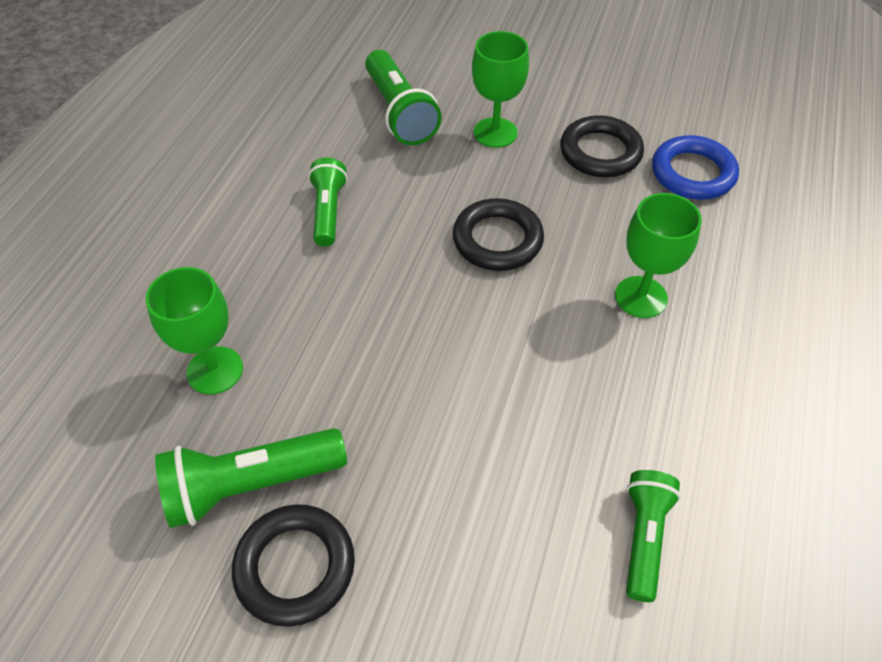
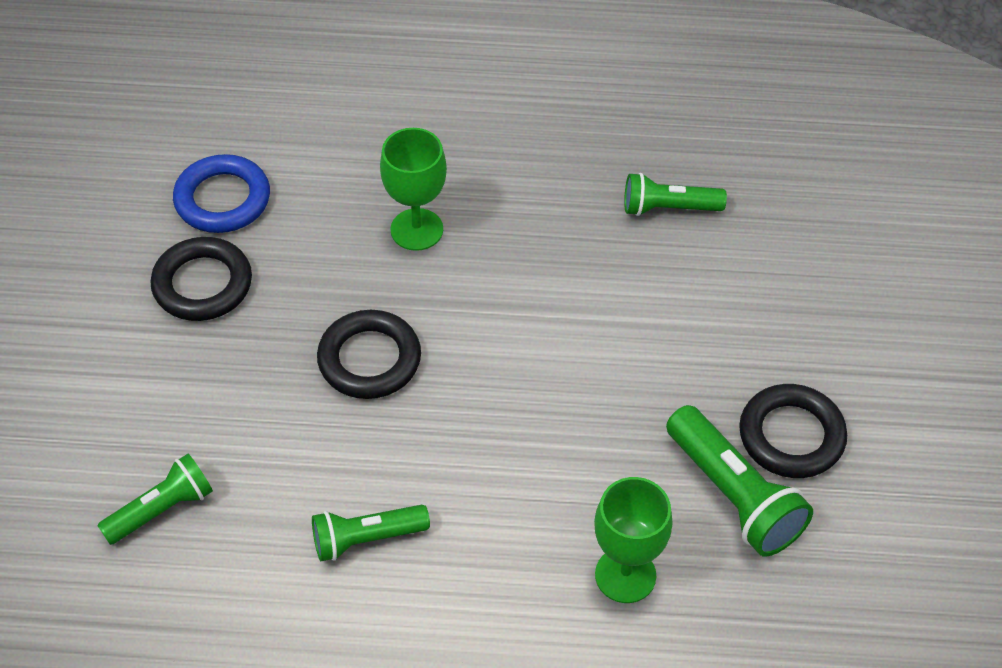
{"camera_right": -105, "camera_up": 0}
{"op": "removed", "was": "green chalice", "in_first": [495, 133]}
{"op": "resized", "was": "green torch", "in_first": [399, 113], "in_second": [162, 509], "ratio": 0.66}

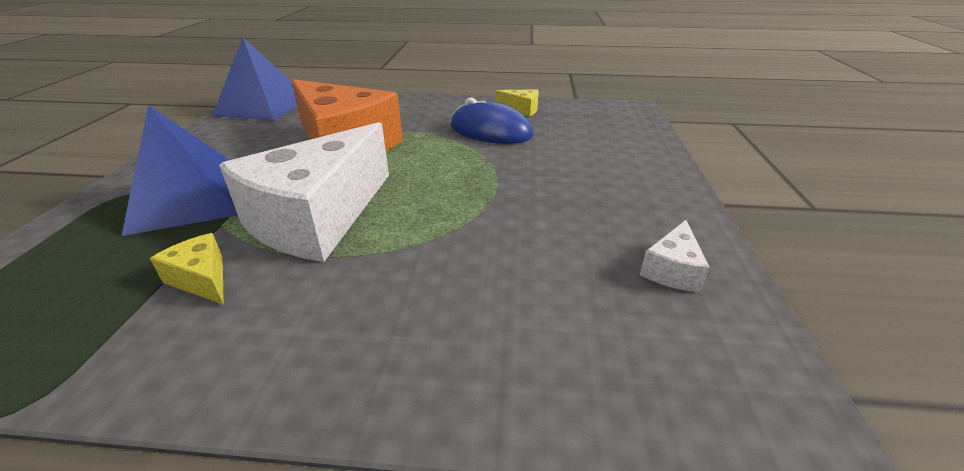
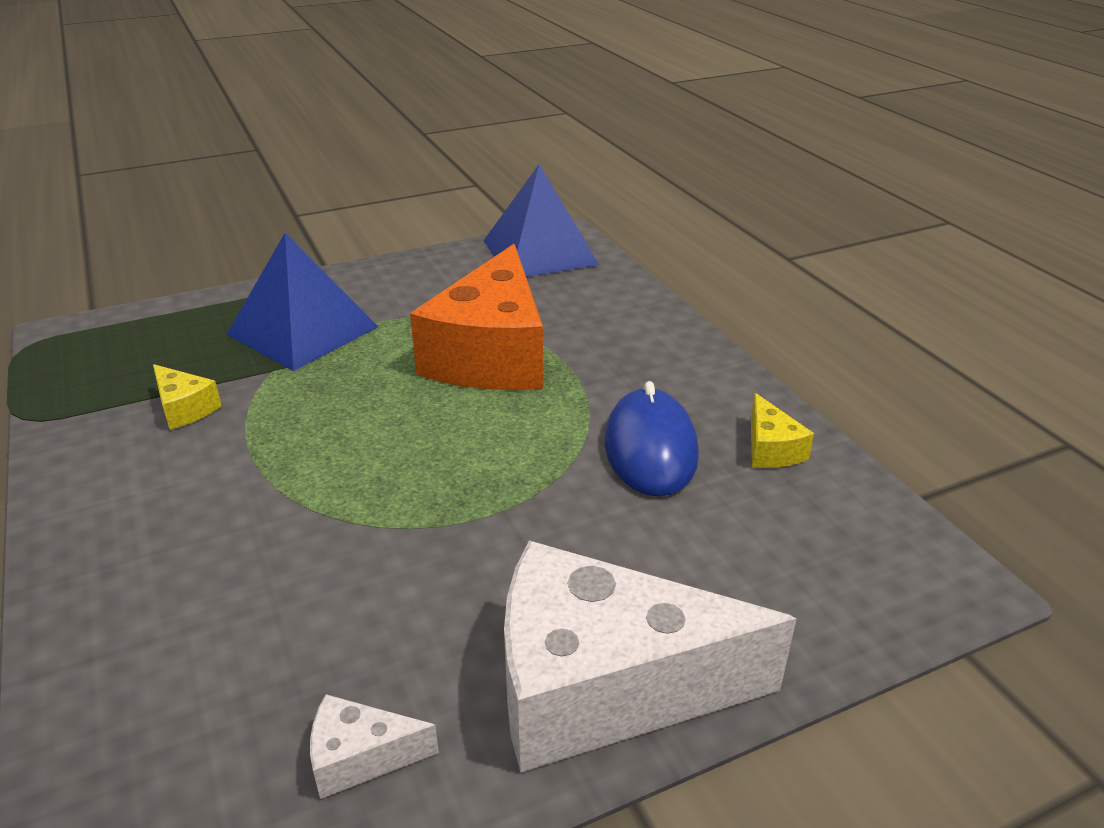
{"camera_right": 60, "camera_up": 0}
{"op": "moved", "was": "snow-white piece of cheese", "in_first": [318, 217], "in_second": [602, 686]}
{"op": "turned", "was": "yellow piece of cheese", "in_first": [202, 279], "in_second": [184, 408], "clockwise": 120}

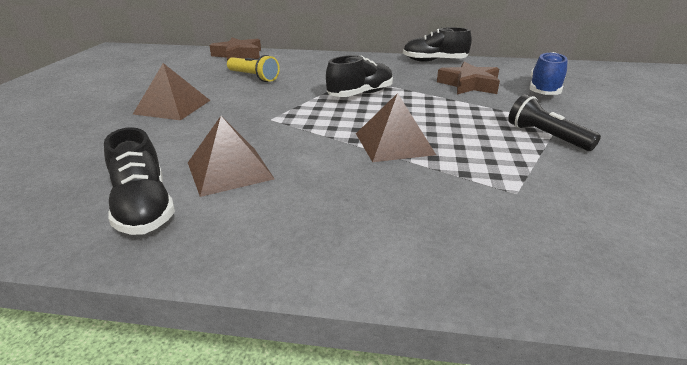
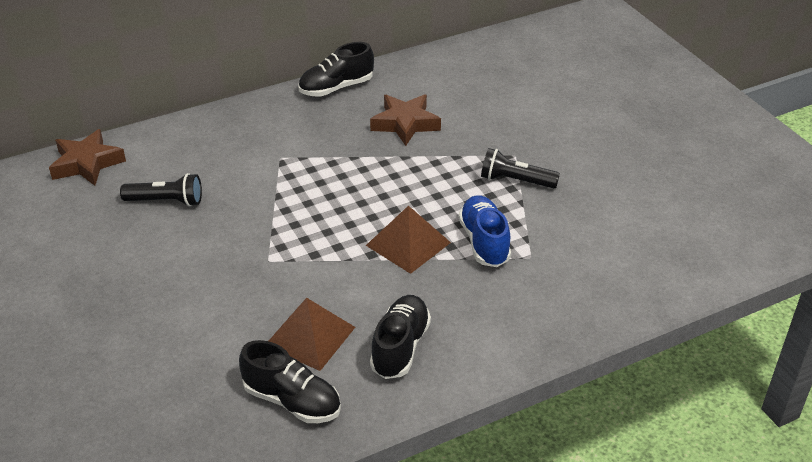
{"camera_right": -35, "camera_up": 10}
{"op": "moved", "was": "cobalt lace-up shoe", "in_first": [544, 90], "in_second": [484, 242]}
{"op": "recoloured", "was": "yellow torch", "now": "black torch", "in_first": [253, 77], "in_second": [166, 201]}
{"op": "moved", "was": "black lace-up shoe", "in_first": [360, 94], "in_second": [400, 347]}
{"op": "removed", "was": "russet solid pyramid", "in_first": [173, 107]}

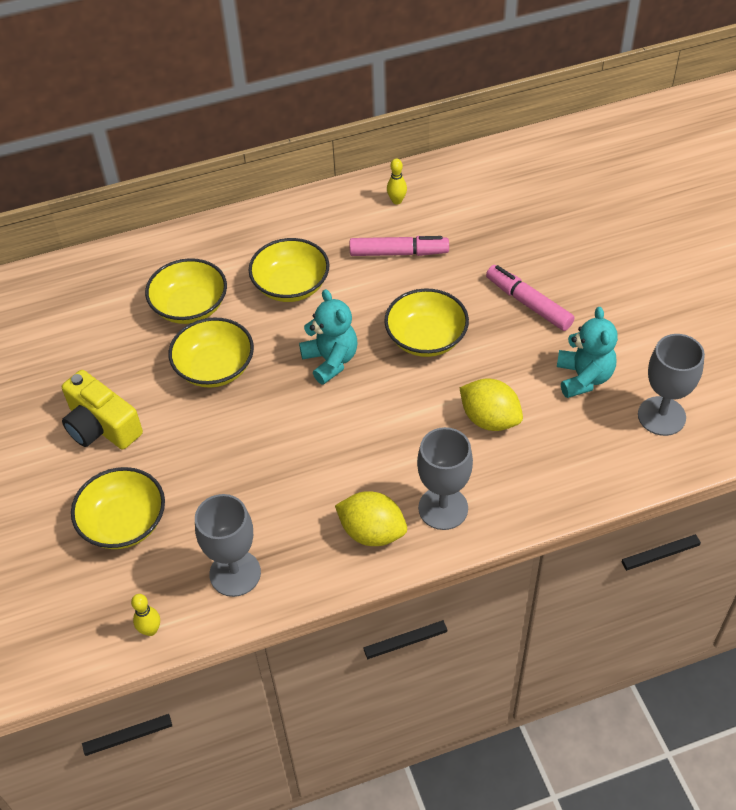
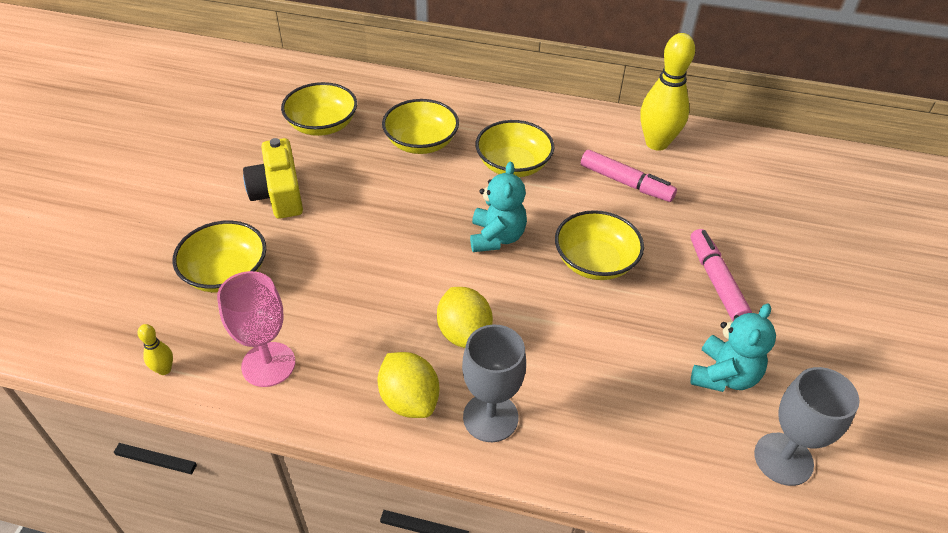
{"camera_right": 30, "camera_up": -5}
{"op": "resized", "was": "yellow tenpin", "in_first": [397, 201], "in_second": [656, 143], "ratio": 2.29}
{"op": "moved", "was": "yellow bowl", "in_first": [215, 368], "in_second": [322, 125]}
{"op": "moved", "was": "yellow lemon", "in_first": [489, 419], "in_second": [464, 333]}
{"op": "recoloured", "was": "gray chalice", "now": "pink chalice", "in_first": [235, 573], "in_second": [268, 364]}

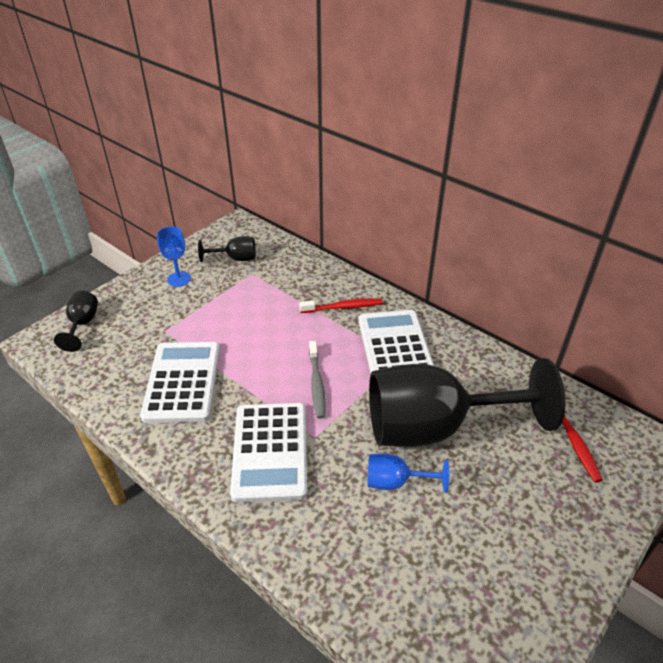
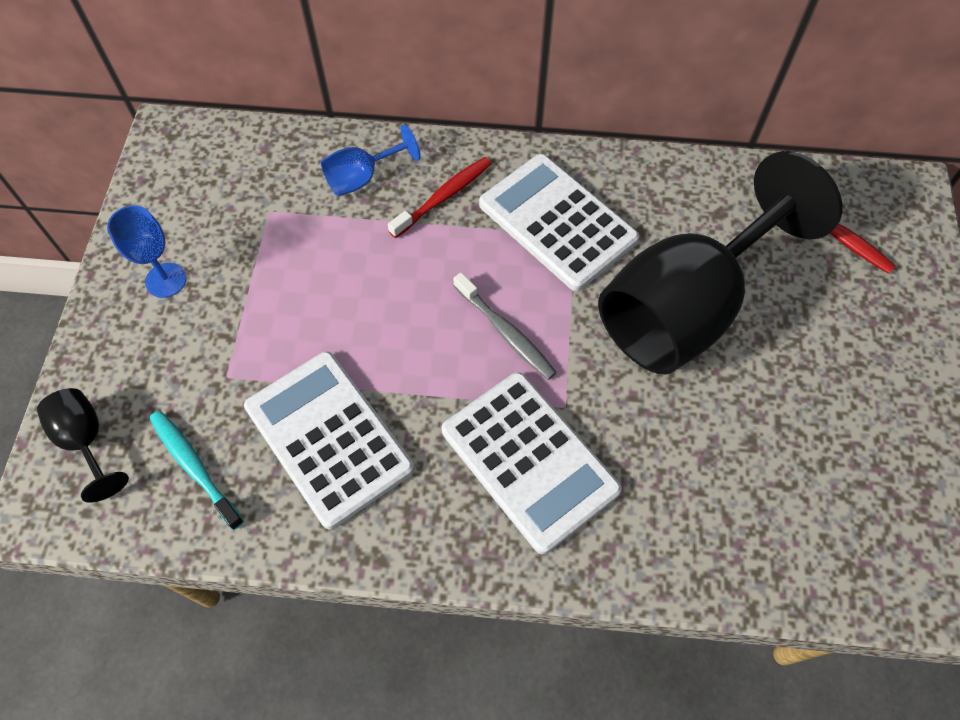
{"camera_right": -35, "camera_up": 20}
{"op": "removed", "was": "black chalice", "in_first": [235, 258]}
{"op": "moved", "was": "cobalt chalice", "in_first": [395, 482], "in_second": [362, 178]}
{"op": "added", "now": "teal toothbrush", "in_second": [194, 467]}

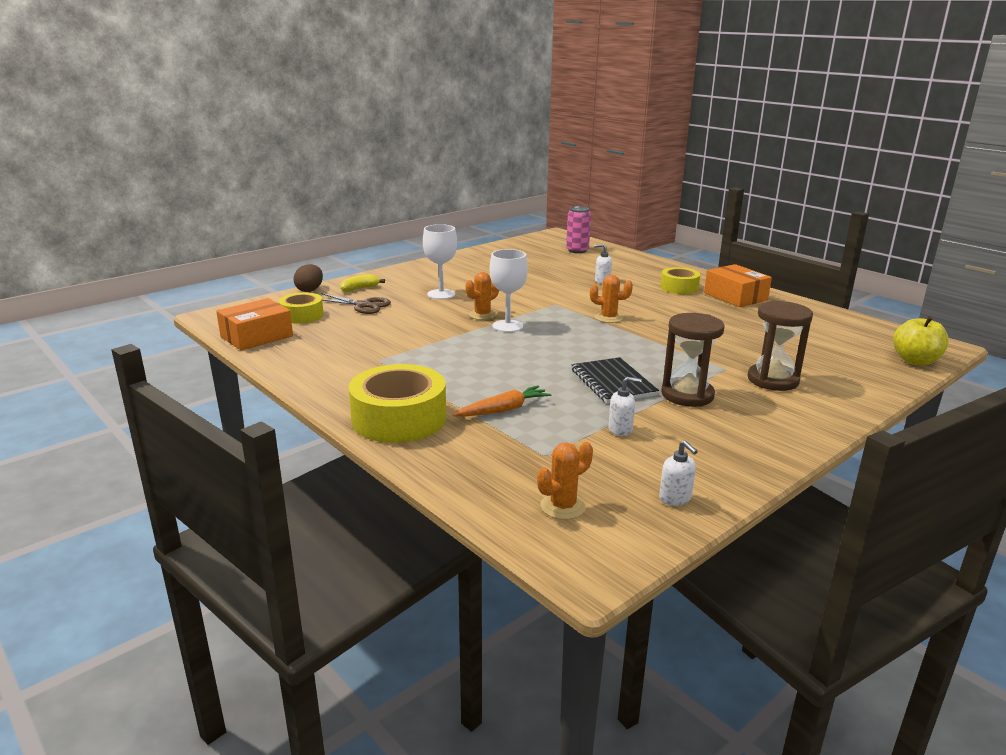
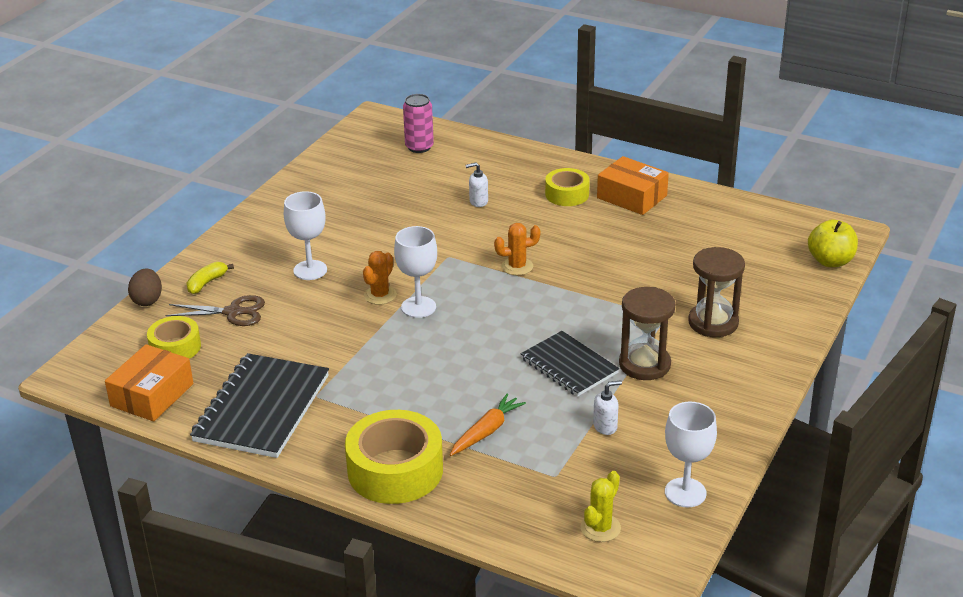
{"camera_right": -20, "camera_up": 10}
{"op": "replaced", "was": "snow-white soap pump", "now": "snow-white chalice", "in_first": [675, 498], "in_second": [685, 492]}
{"op": "recoloured", "was": "bright orange saguaro cactus", "now": "yellow saguaro cactus", "in_first": [563, 506], "in_second": [600, 528]}
{"op": "added", "now": "black exercise book", "in_second": [262, 408]}

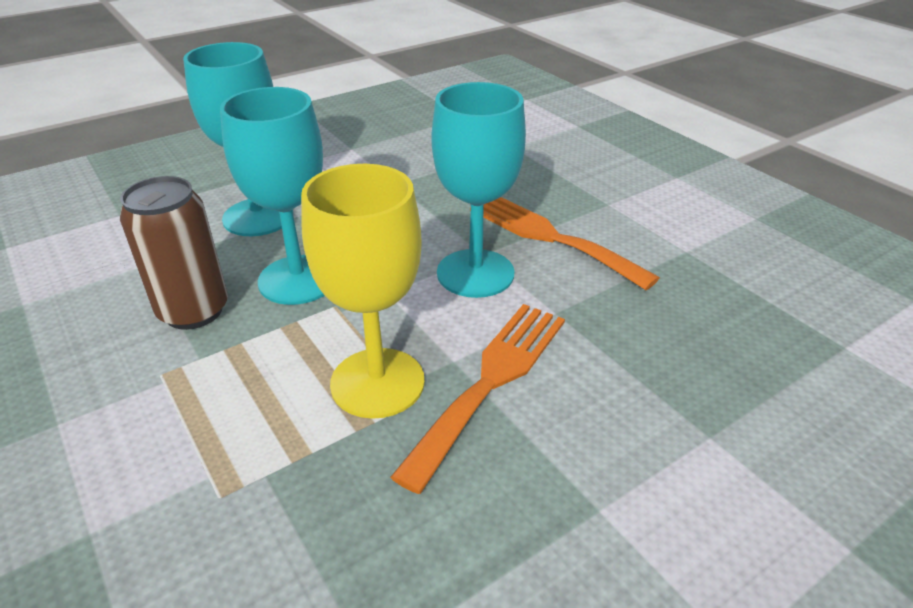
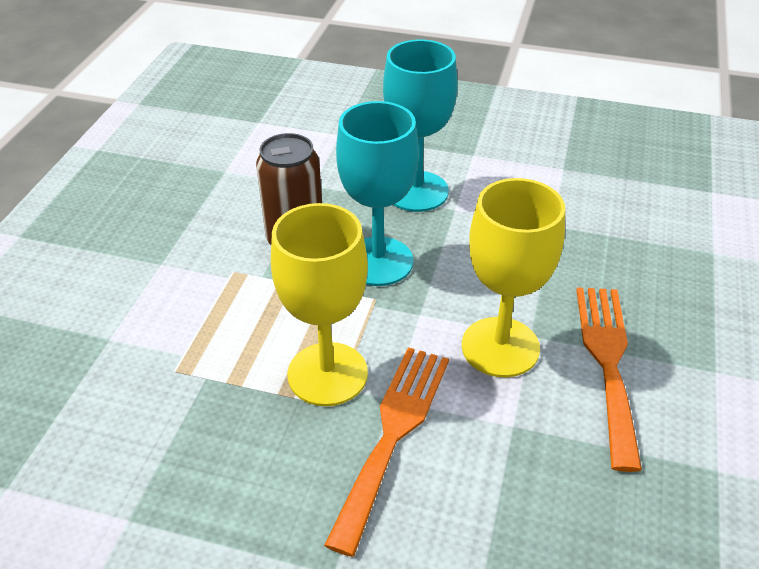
{"camera_right": 50, "camera_up": 5}
{"op": "recoloured", "was": "teal chalice", "now": "yellow chalice", "in_first": [475, 273], "in_second": [500, 347]}
{"op": "turned", "was": "bright orange table fork", "in_first": [491, 381], "in_second": [393, 434], "clockwise": -60}

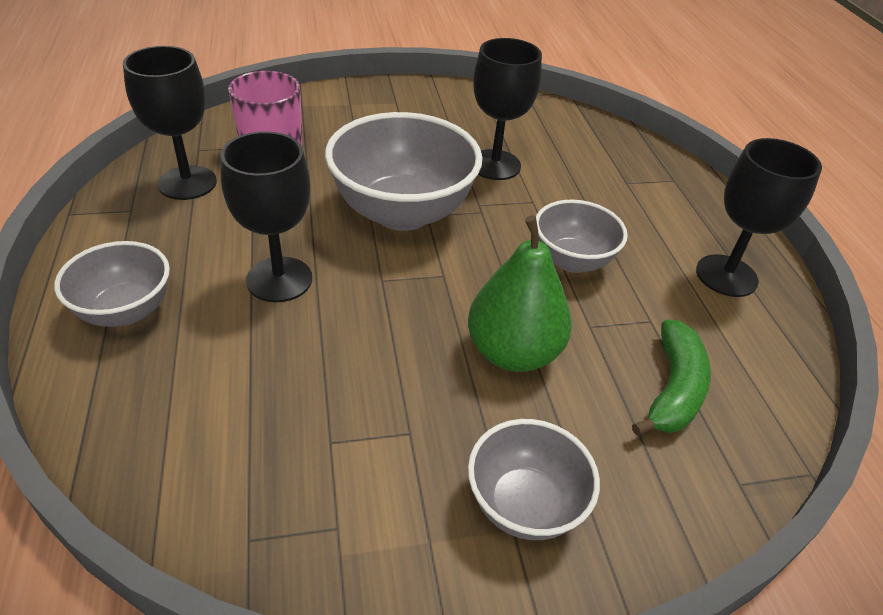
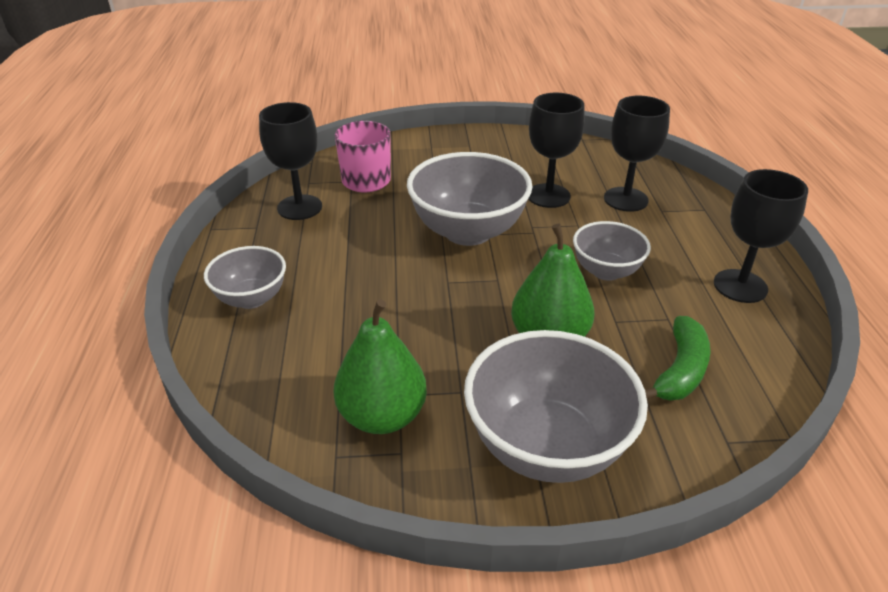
{"camera_right": 10, "camera_up": -5}
{"op": "moved", "was": "black chalice", "in_first": [279, 279], "in_second": [625, 199]}
{"op": "resized", "was": "gray bowl", "in_first": [524, 504], "in_second": [546, 446], "ratio": 1.73}
{"op": "added", "now": "green pear", "in_second": [382, 416]}

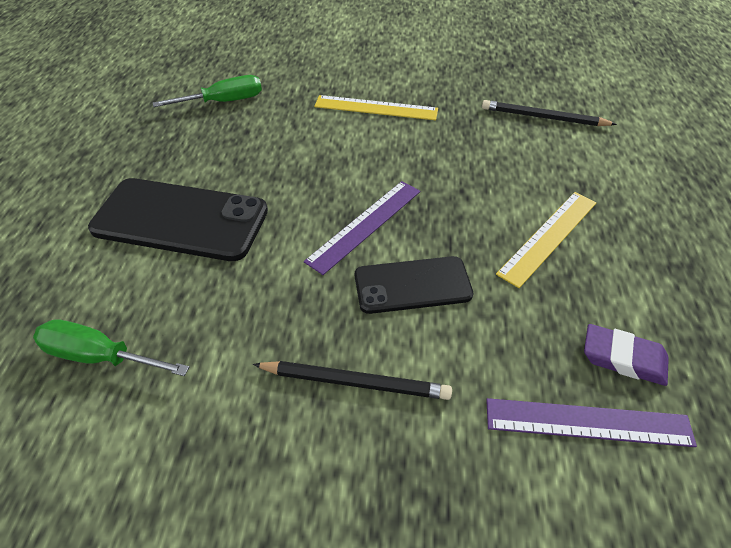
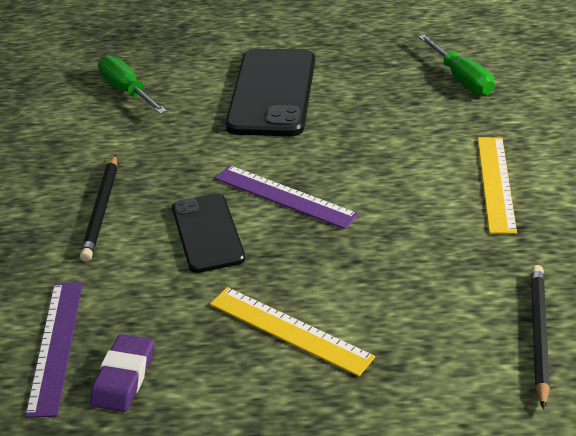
{"camera_right": 85, "camera_up": -10}
{"op": "turned", "was": "green screwdriver", "in_first": [99, 356], "in_second": [127, 91], "clockwise": -45}

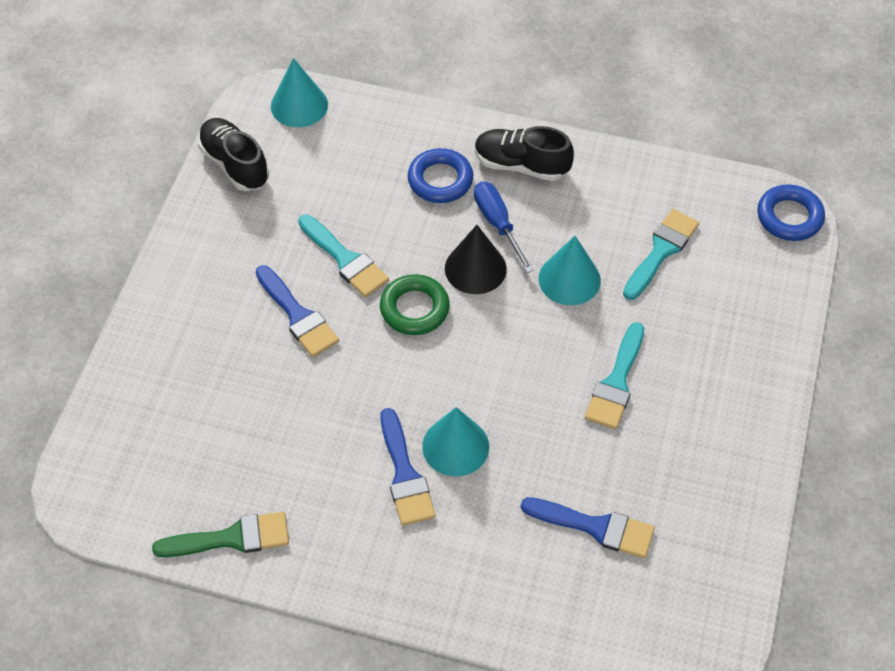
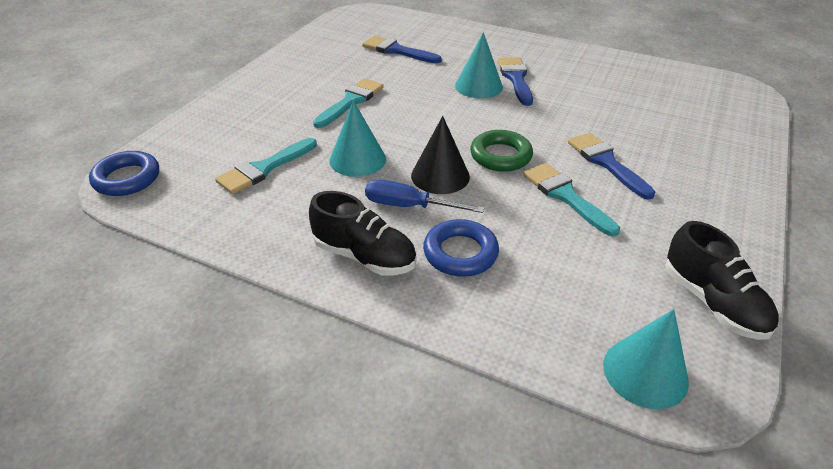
{"camera_right": -170, "camera_up": -15}
{"op": "turned", "was": "cobalt screwdriver", "in_first": [498, 224], "in_second": [408, 206], "clockwise": 120}
{"op": "removed", "was": "green brush", "in_first": [231, 538]}

